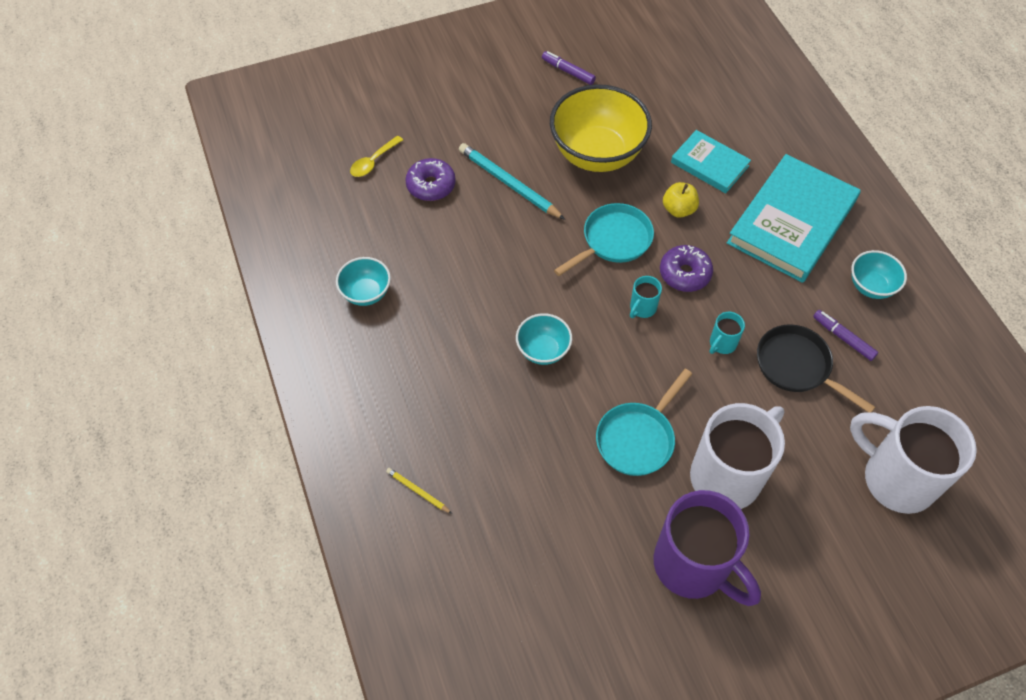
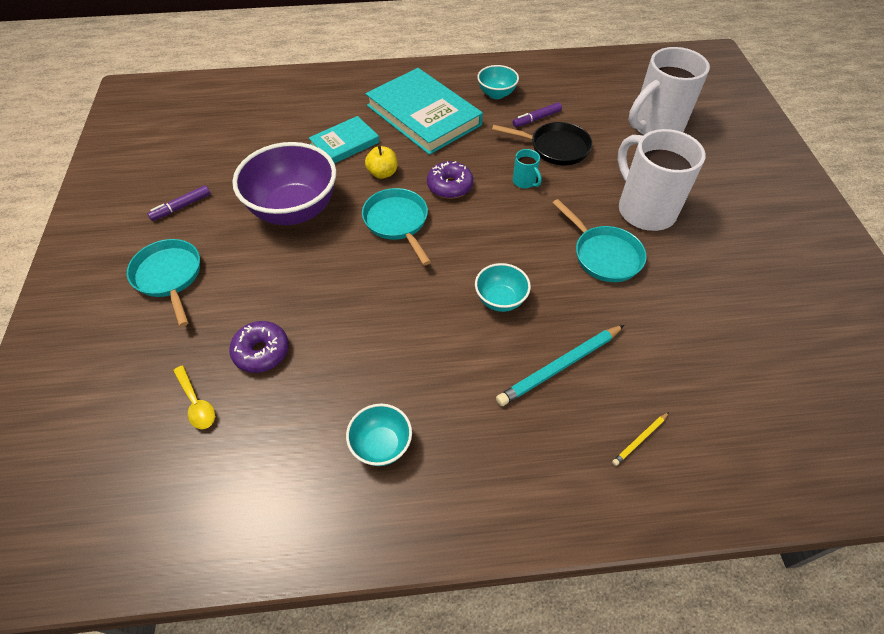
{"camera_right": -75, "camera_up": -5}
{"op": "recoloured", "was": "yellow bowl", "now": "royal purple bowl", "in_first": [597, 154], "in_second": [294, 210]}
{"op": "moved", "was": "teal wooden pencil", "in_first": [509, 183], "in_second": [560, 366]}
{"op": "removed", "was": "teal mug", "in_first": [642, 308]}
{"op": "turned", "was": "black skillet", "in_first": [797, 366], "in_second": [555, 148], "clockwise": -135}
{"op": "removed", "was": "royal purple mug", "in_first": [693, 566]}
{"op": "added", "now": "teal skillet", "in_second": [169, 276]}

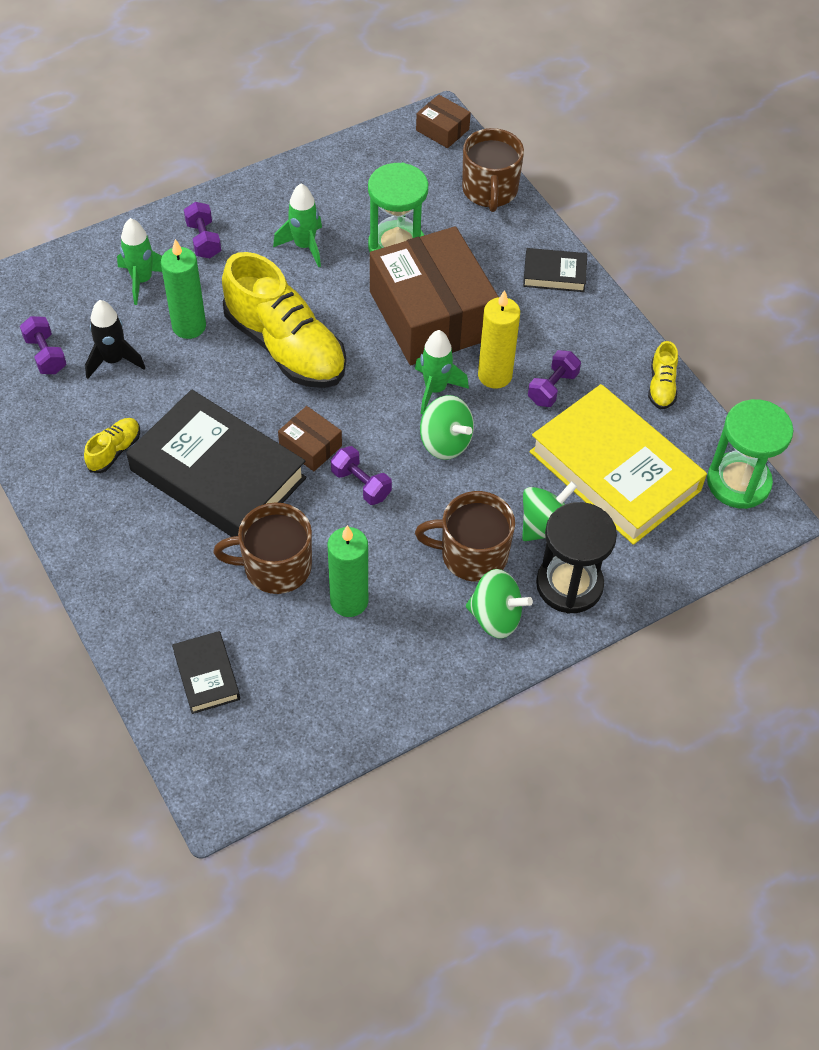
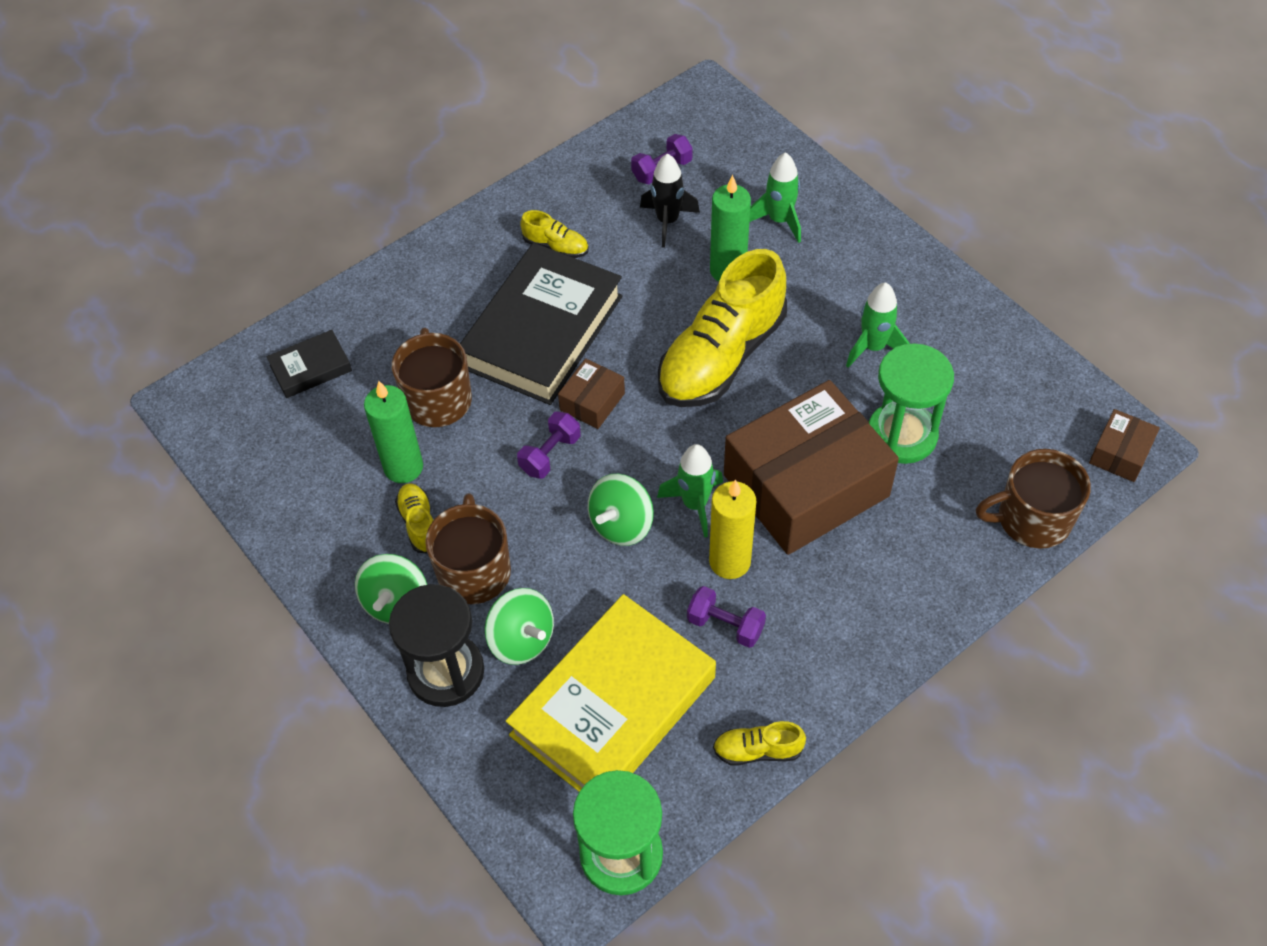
{"camera_right": 85, "camera_up": 0}
{"op": "removed", "was": "royal purple dumbbell", "in_first": [203, 240]}
{"op": "removed", "was": "black hardcover", "in_first": [554, 274]}
{"op": "added", "now": "yellow lace-up shoe", "in_second": [419, 524]}

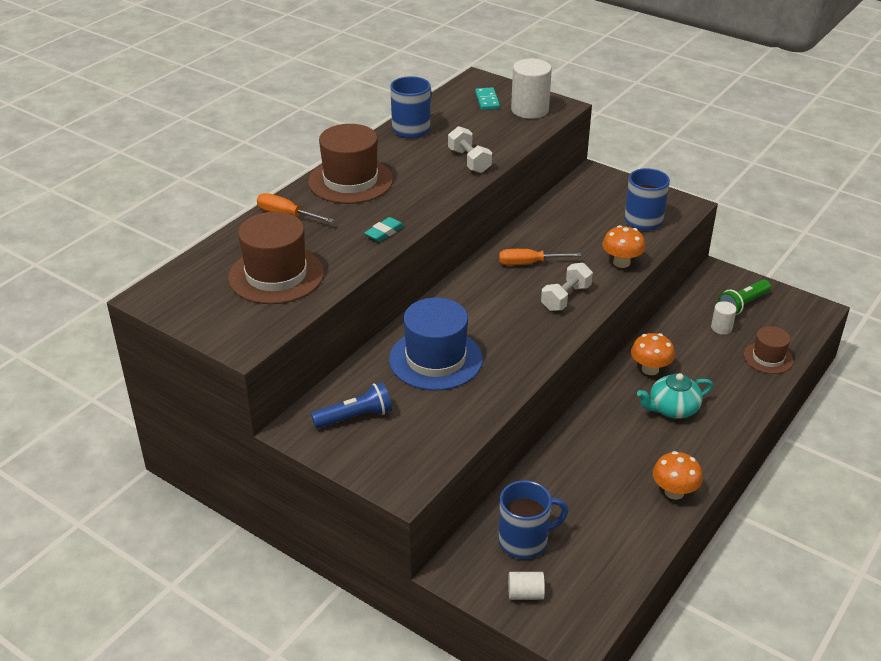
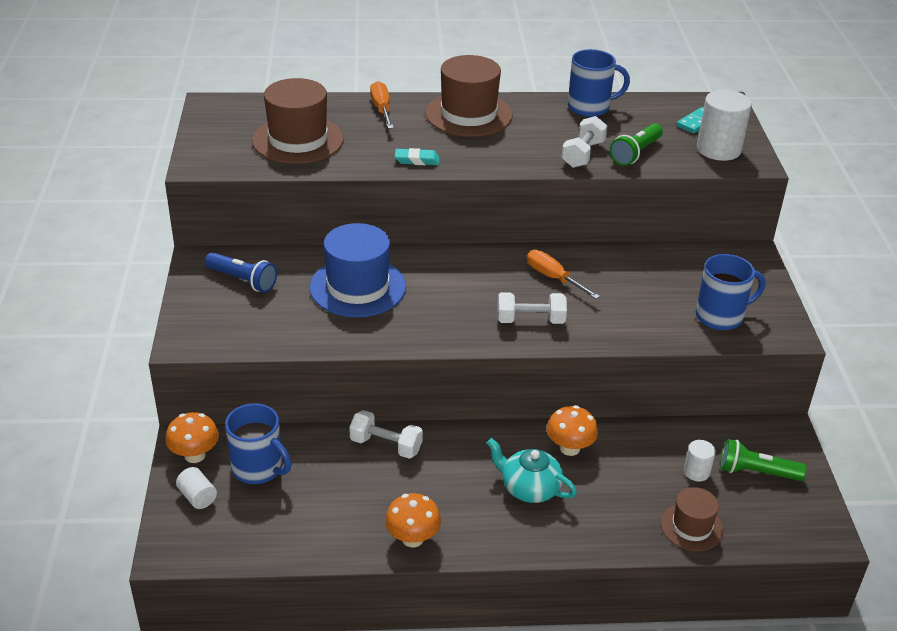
{"camera_right": 50, "camera_up": 0}
{"op": "moved", "was": "bright orange fungus", "in_first": [621, 262], "in_second": [195, 455]}
{"op": "added", "now": "green torch", "in_second": [635, 153]}
{"op": "added", "now": "snow-white dumbbell", "in_second": [386, 445]}

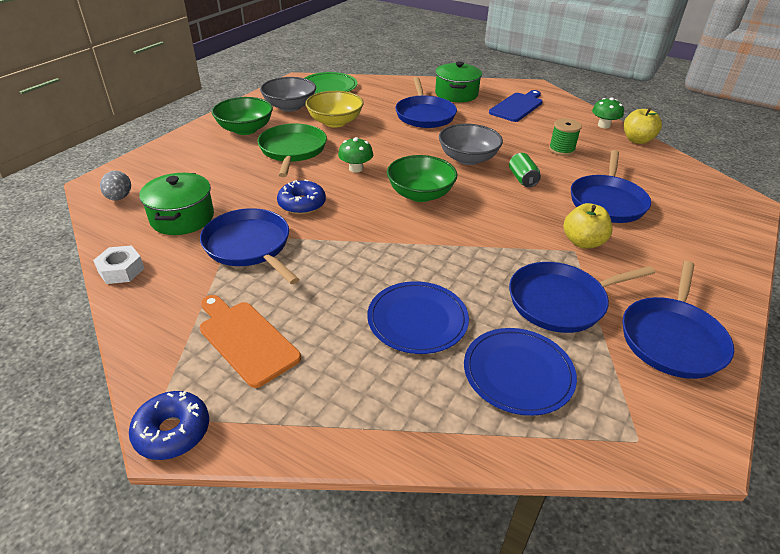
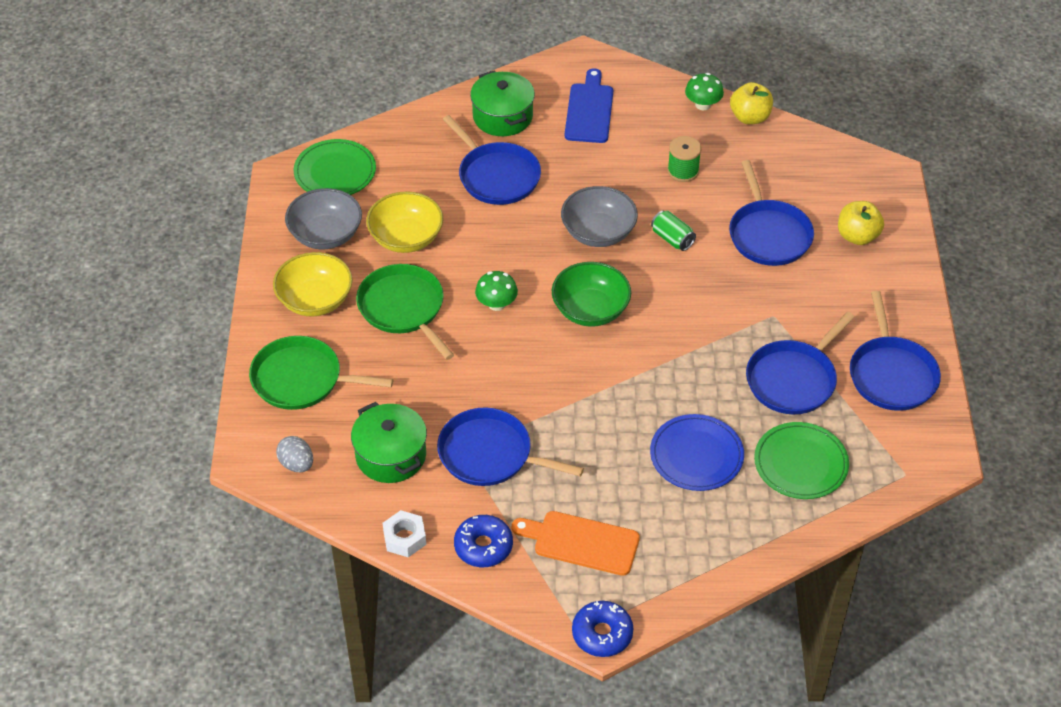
{"camera_right": -30, "camera_up": 10}
{"op": "recoloured", "was": "green bowl", "now": "yellow bowl", "in_first": [245, 129], "in_second": [315, 300]}
{"op": "moved", "was": "cobalt donut", "in_first": [302, 204], "in_second": [483, 546]}
{"op": "moved", "was": "yellow toy apple", "in_first": [583, 242], "in_second": [857, 236]}
{"op": "recoloured", "was": "cobalt dinner plate", "now": "green dinner plate", "in_first": [518, 373], "in_second": [801, 463]}
{"op": "added", "now": "green skillet", "in_second": [302, 379]}

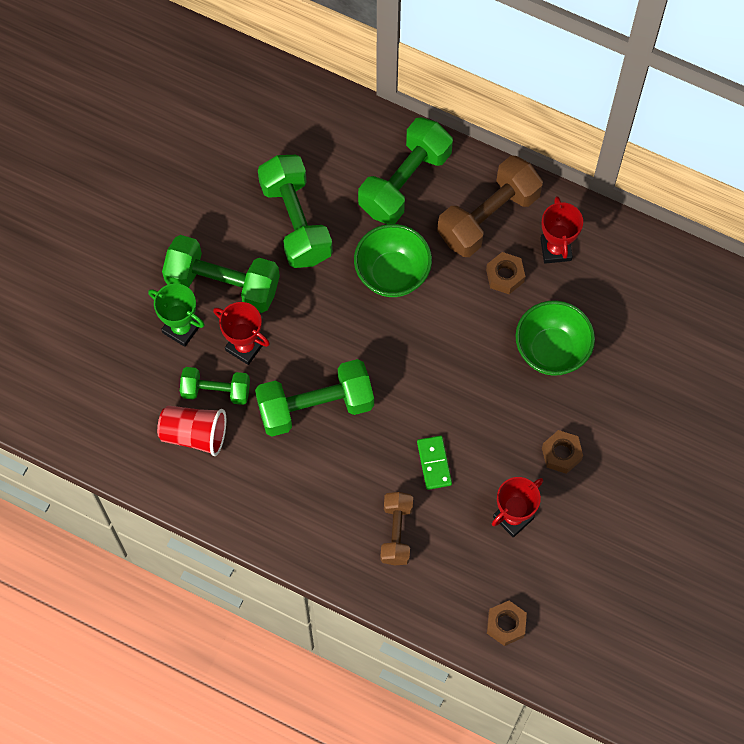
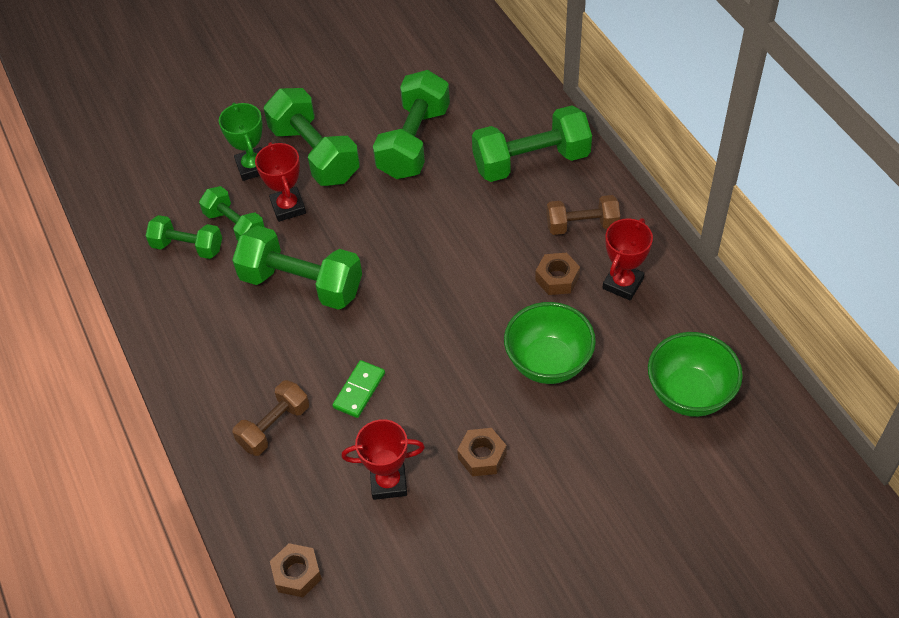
{"camera_right": 40, "camera_up": -15}
{"op": "resized", "was": "russet dumbbell", "in_first": [488, 217], "in_second": [582, 225], "ratio": 0.6}
{"op": "moved", "was": "green bowl", "in_first": [392, 274], "in_second": [689, 394]}
{"op": "replaced", "was": "scarlet cup", "now": "green dumbbell", "in_first": [194, 434], "in_second": [187, 247]}

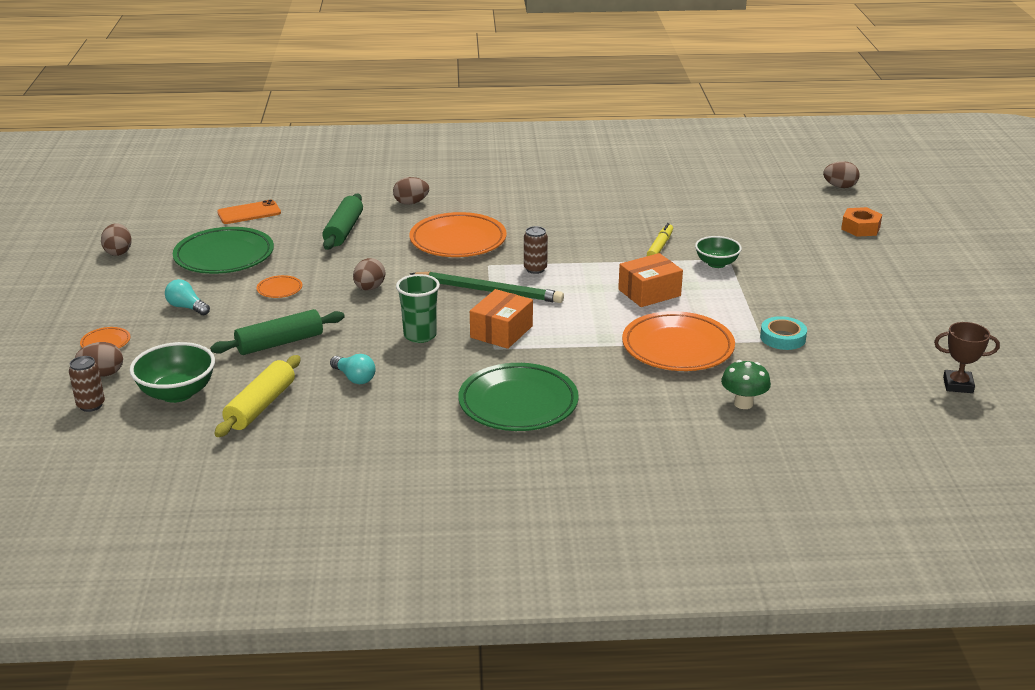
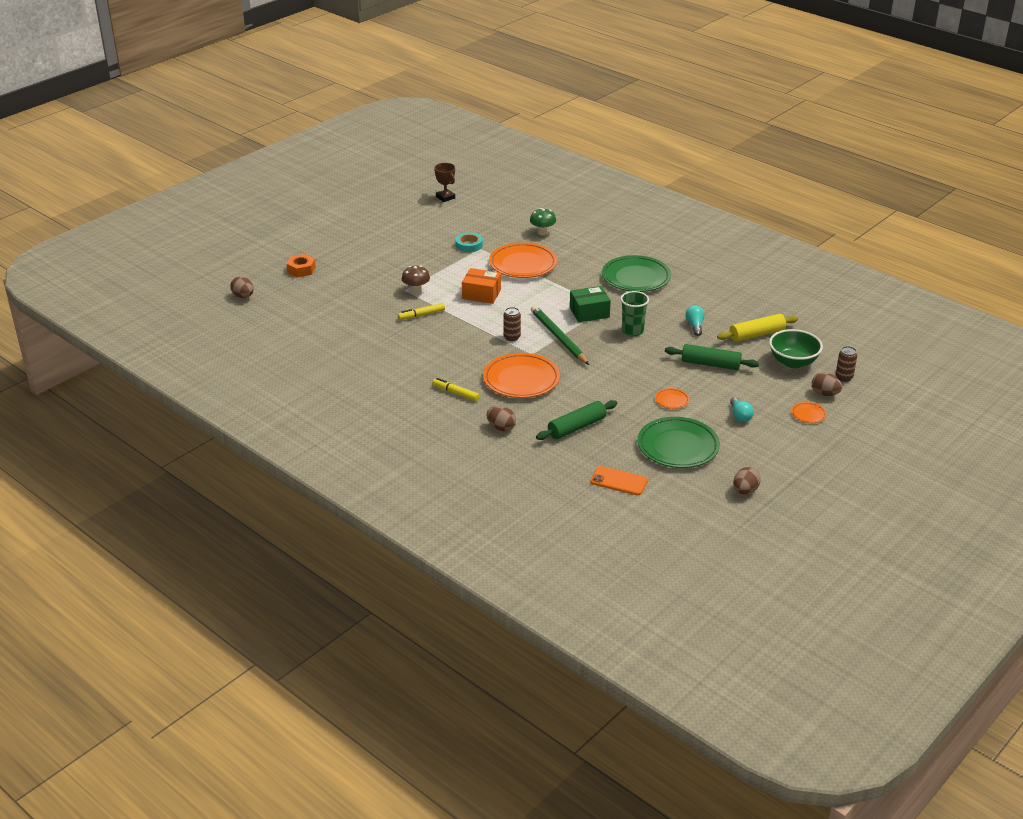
{"camera_right": -135, "camera_up": 5}
{"op": "replaced", "was": "green bowl", "now": "russet fungus", "in_first": [716, 263], "in_second": [416, 291]}
{"op": "removed", "was": "russet toy egg", "in_first": [369, 288]}
{"op": "recoloured", "was": "bright orange box", "now": "green box", "in_first": [501, 332], "in_second": [589, 312]}
{"op": "added", "now": "yellow marker", "in_second": [455, 393]}

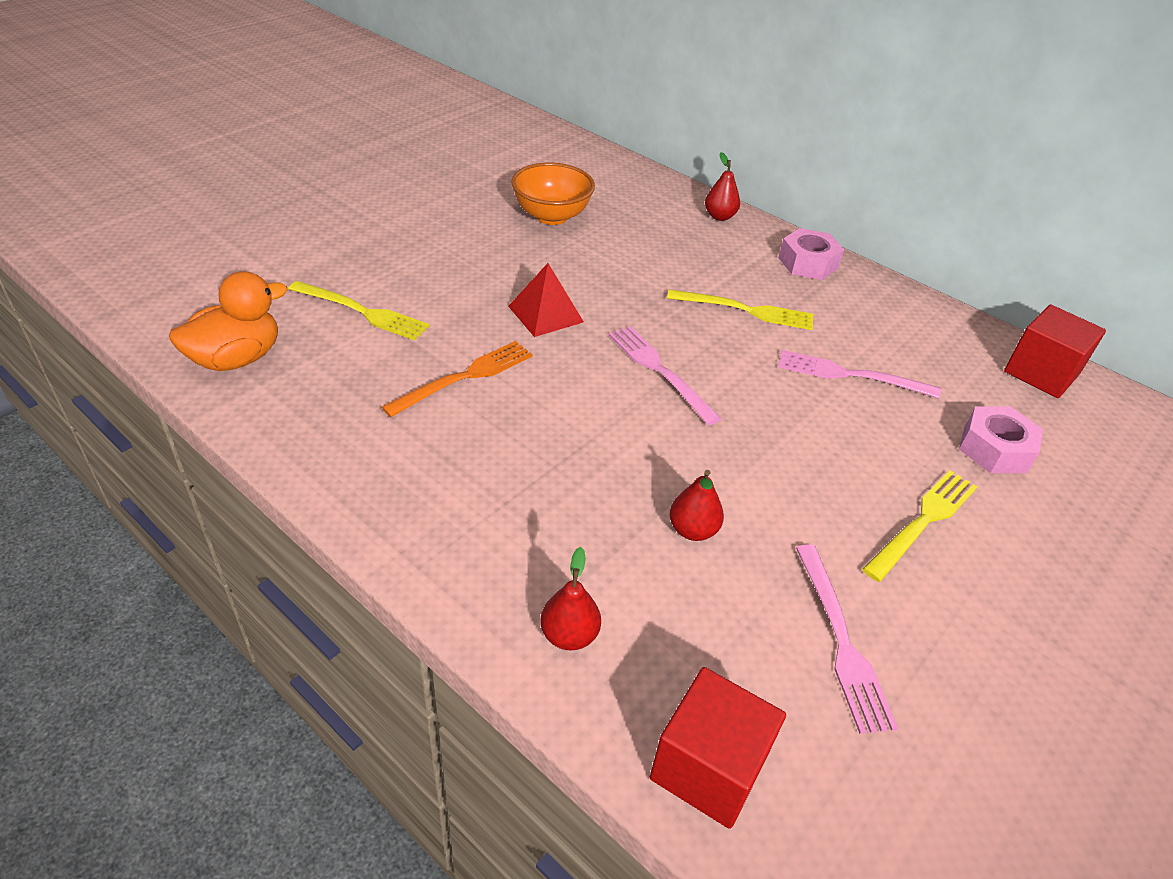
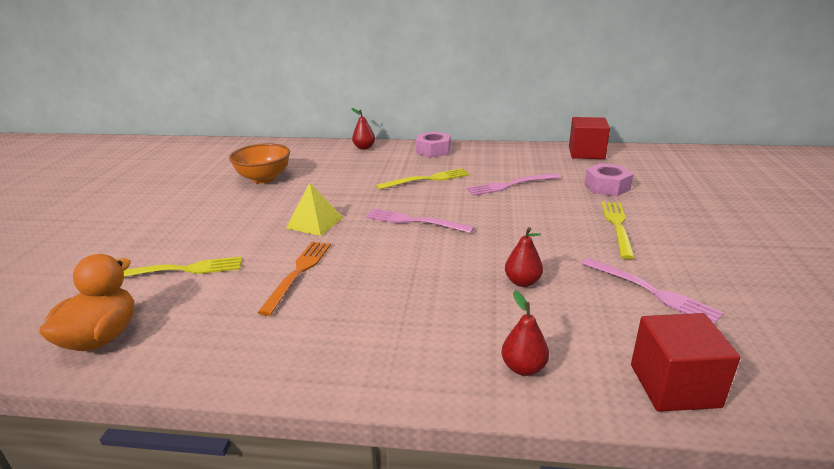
{"camera_right": -30, "camera_up": -15}
{"op": "recoloured", "was": "scarlet solid pyramid", "now": "yellow solid pyramid", "in_first": [546, 314], "in_second": [315, 222]}

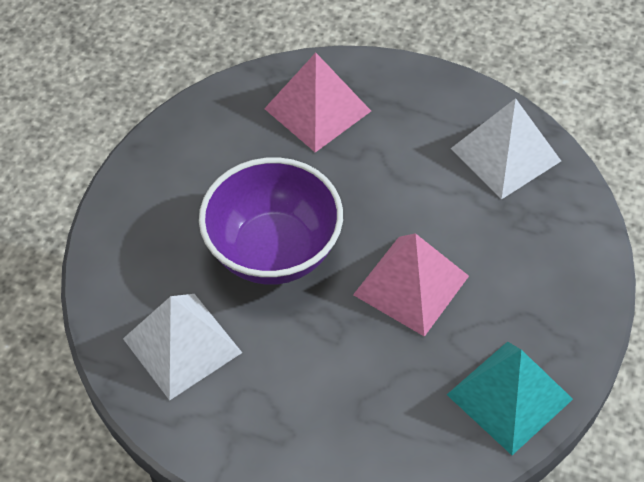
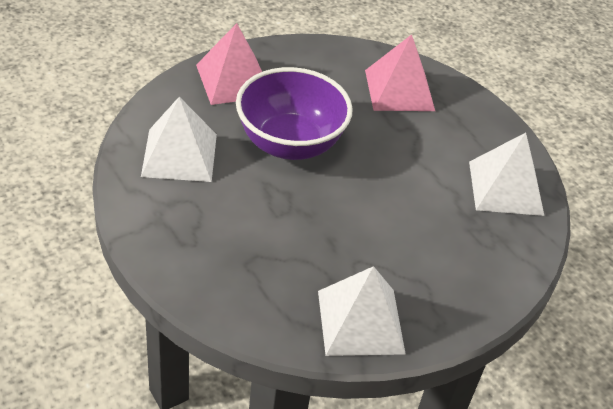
{"camera_right": 30, "camera_up": -10}
{"op": "moved", "was": "pink solid pyramid", "in_first": [411, 285], "in_second": [234, 80]}
{"op": "recoloured", "was": "teal solid pyramid", "now": "snow-white solid pyramid", "in_first": [509, 397], "in_second": [360, 322]}

